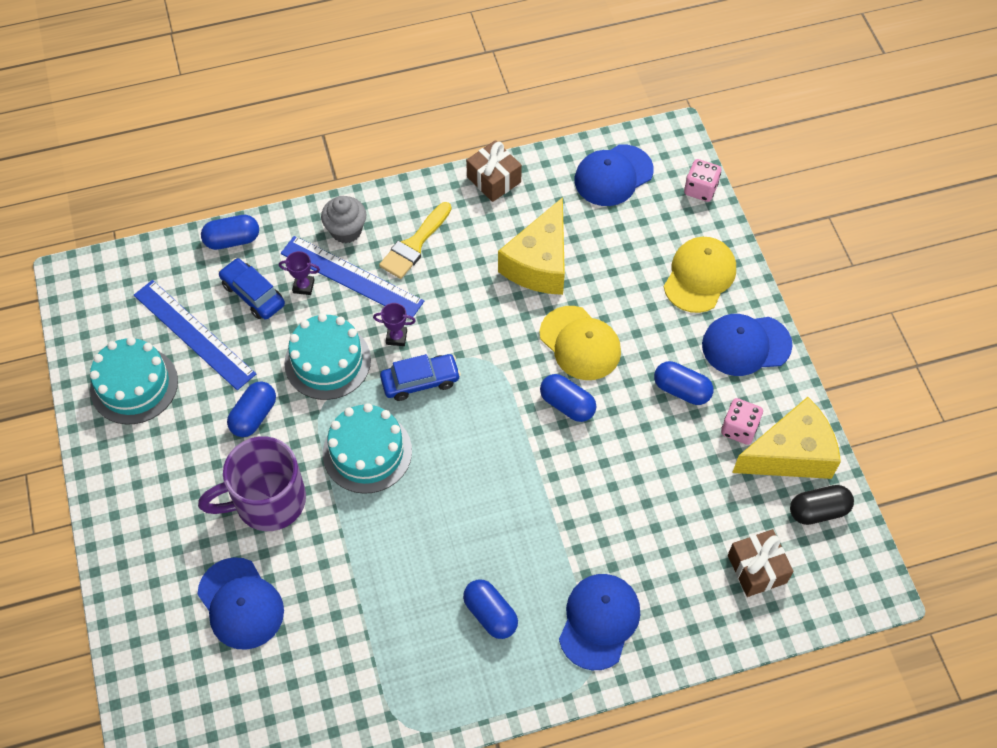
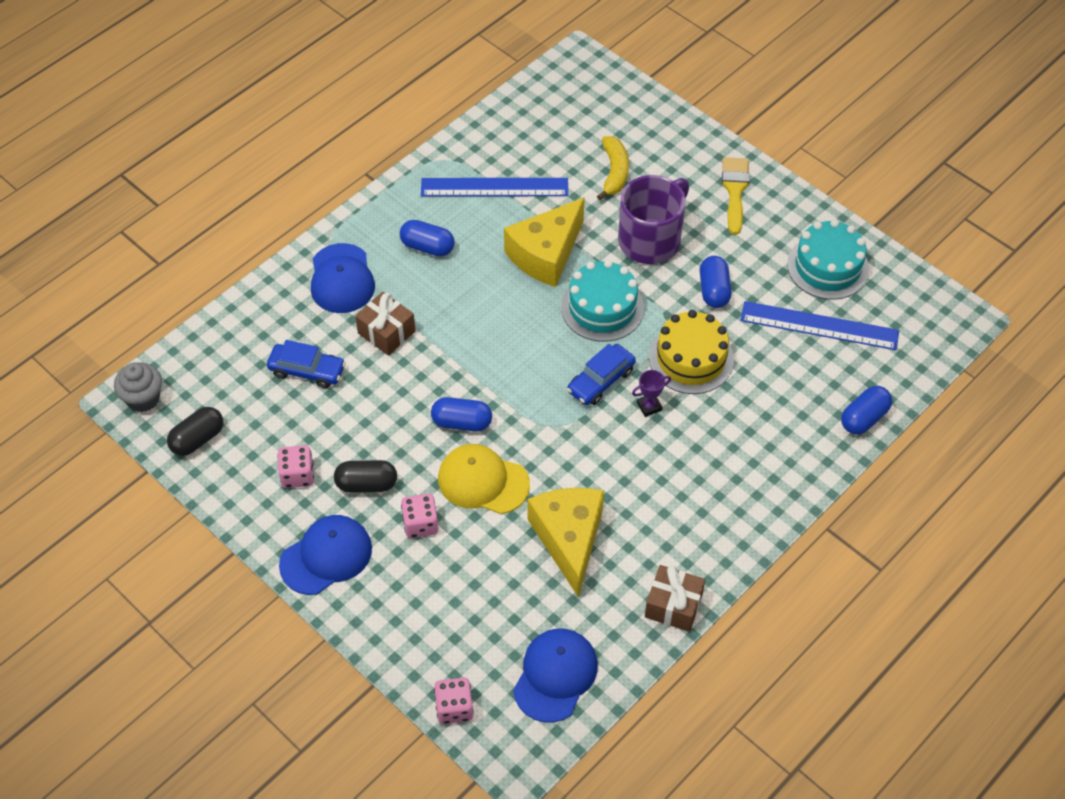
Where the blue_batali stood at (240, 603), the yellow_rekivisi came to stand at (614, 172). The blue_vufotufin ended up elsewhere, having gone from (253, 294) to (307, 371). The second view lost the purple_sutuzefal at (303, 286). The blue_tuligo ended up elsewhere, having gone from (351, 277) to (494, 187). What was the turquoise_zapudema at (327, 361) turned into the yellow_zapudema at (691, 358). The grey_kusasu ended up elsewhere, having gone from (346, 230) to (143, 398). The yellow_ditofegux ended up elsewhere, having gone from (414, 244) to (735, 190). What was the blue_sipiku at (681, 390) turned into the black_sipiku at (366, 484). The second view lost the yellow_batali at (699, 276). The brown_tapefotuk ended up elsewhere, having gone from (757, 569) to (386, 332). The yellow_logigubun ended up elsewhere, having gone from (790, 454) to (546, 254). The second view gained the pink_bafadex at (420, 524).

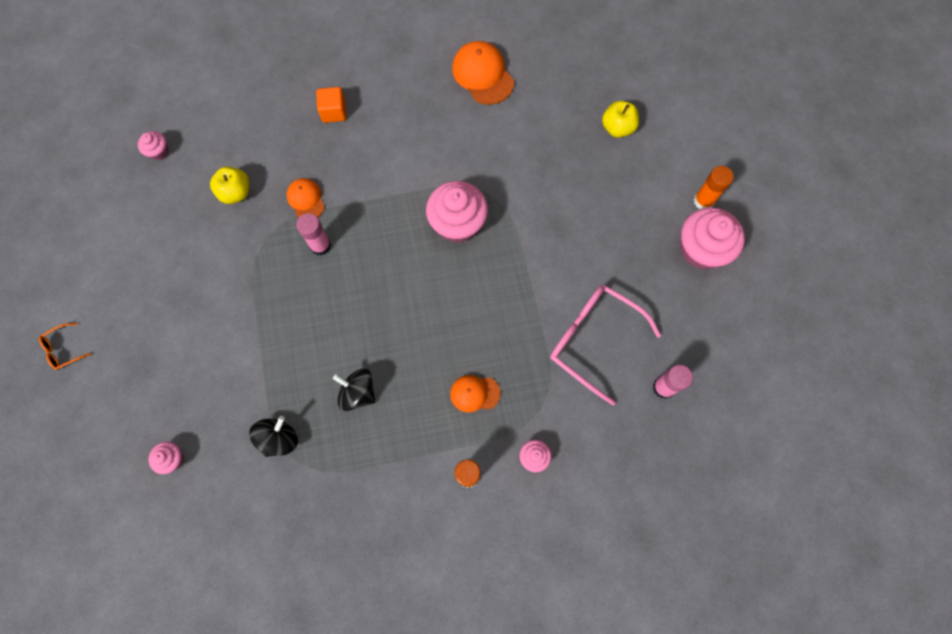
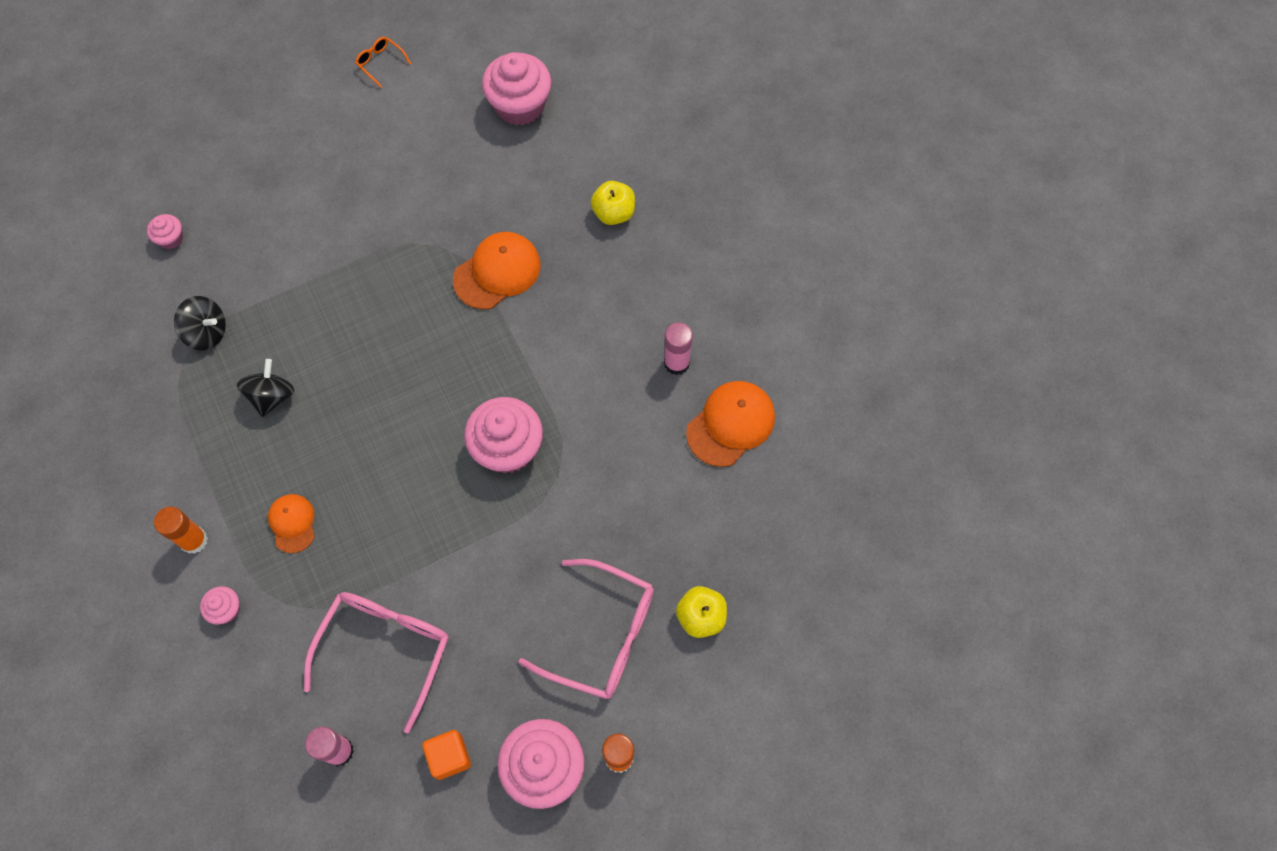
The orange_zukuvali ended up elsewhere, having gone from (63, 349) to (380, 63). The size of the pink_kusasu at (159, 151) changed by a factor of 2.10. The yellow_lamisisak ended up elsewhere, having gone from (236, 192) to (614, 213). The size of the orange_batali at (306, 200) changed by a factor of 1.64. The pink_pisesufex ended up elsewhere, having gone from (320, 245) to (676, 363). The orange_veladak ended up elsewhere, having gone from (334, 112) to (449, 756). The second view gained the pink_zukuvali at (602, 635).

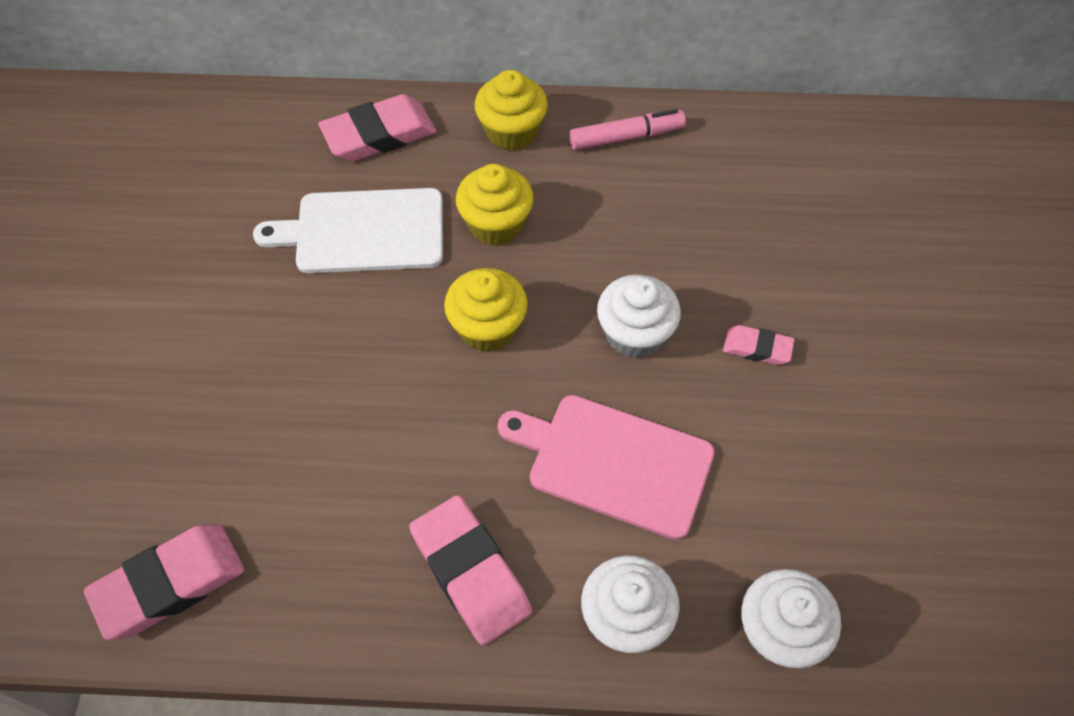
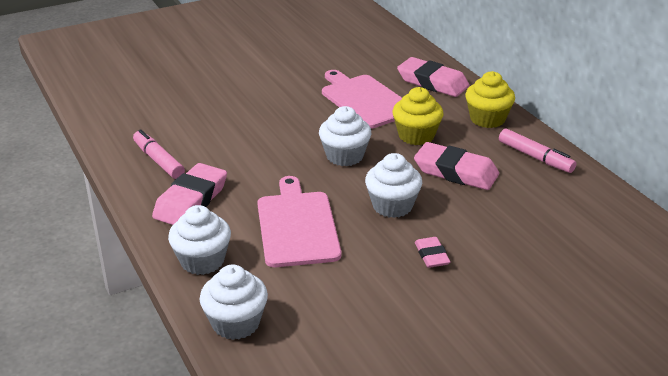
The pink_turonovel ended up elsewhere, having gone from (170, 584) to (456, 172). What was the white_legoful at (363, 231) turned into the pink_legoful at (365, 100). What was the yellow_kusasu at (487, 328) turned into the white_kusasu at (344, 156). The second view gained the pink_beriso at (158, 161).

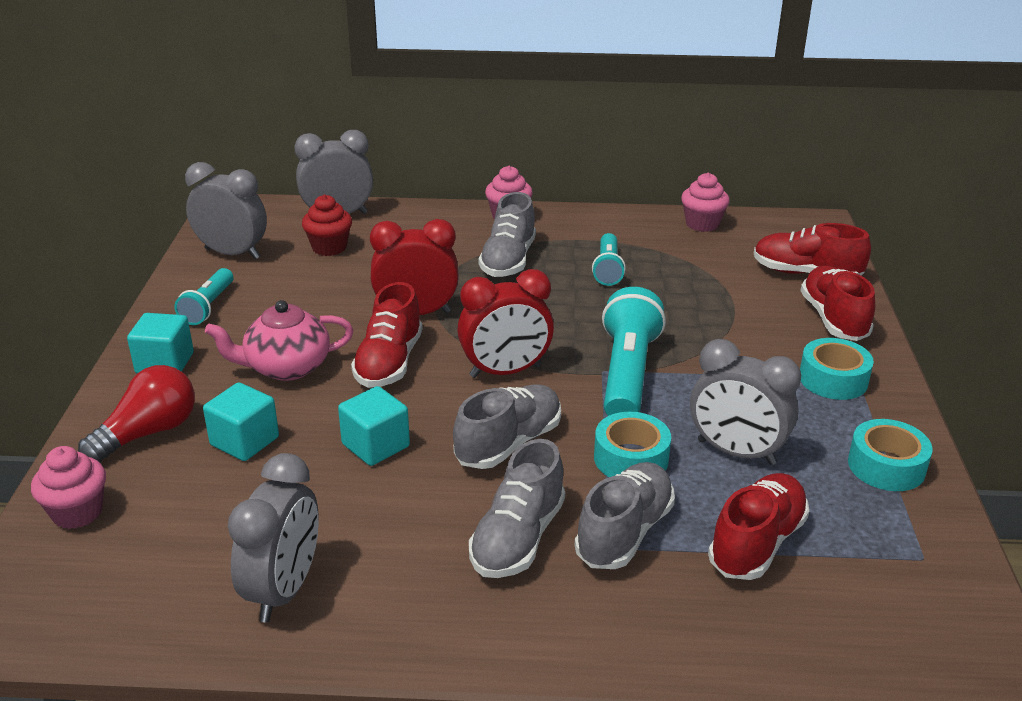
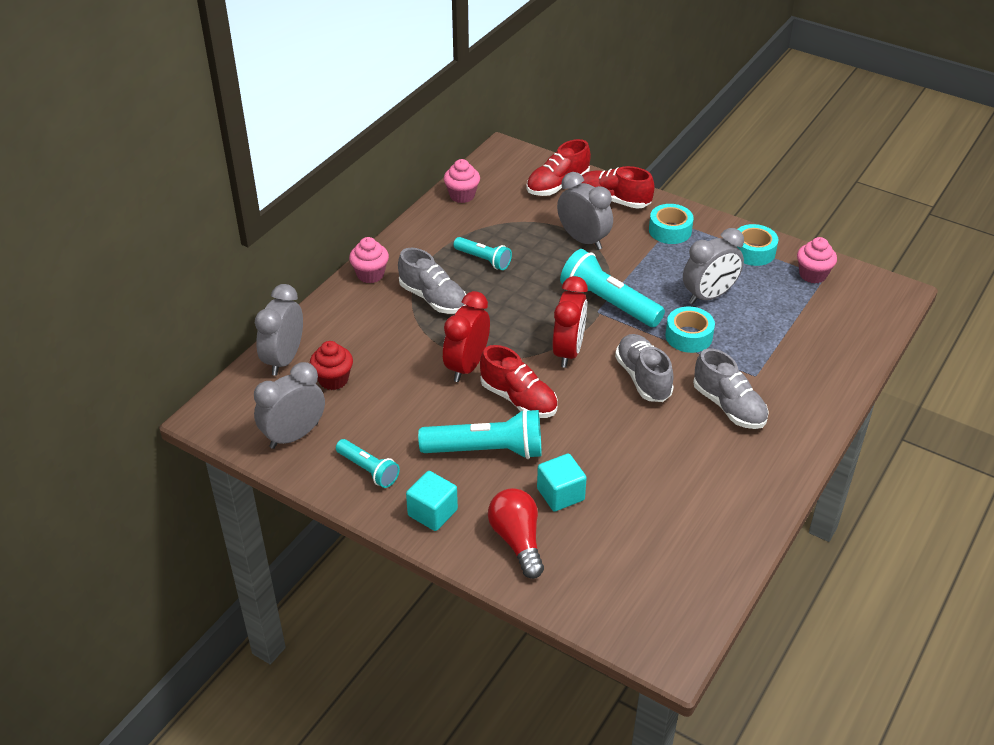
The pink_kusasu ended up elsewhere, having gone from (77, 512) to (812, 275). Where the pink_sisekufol stood at (286, 367), the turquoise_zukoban came to stand at (486, 450). The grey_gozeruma ended up elsewhere, having gone from (284, 590) to (583, 240). The second view lost the turquoise_veladak at (375, 445). The second view lost the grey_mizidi at (624, 532). The second view lost the red_mizidi at (756, 543).

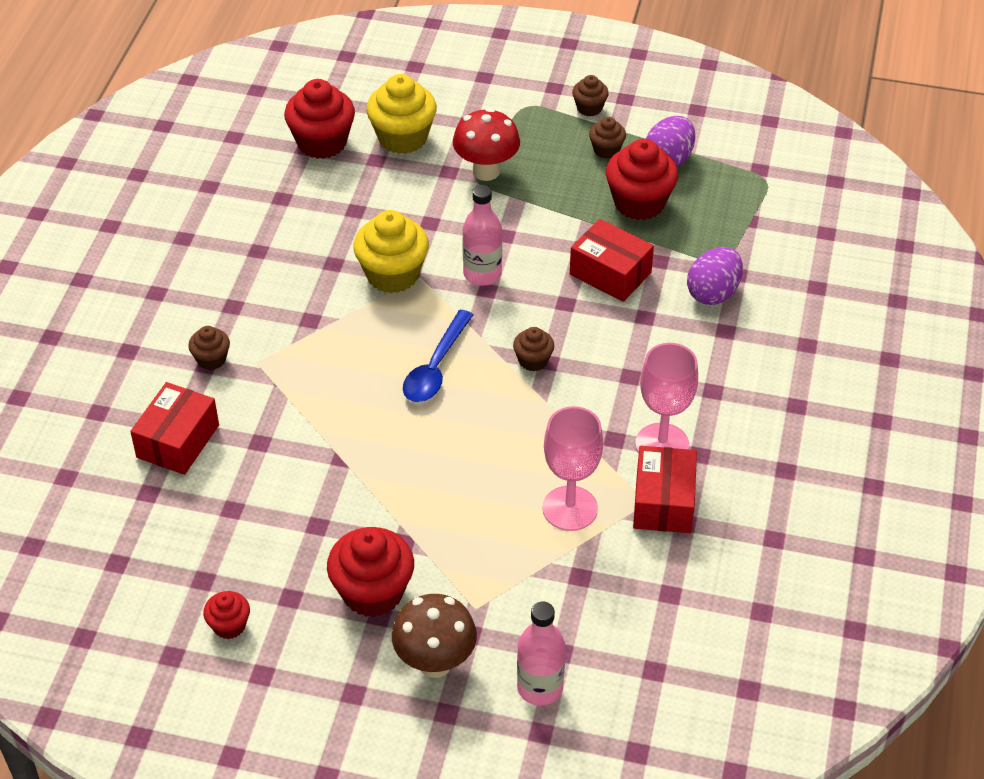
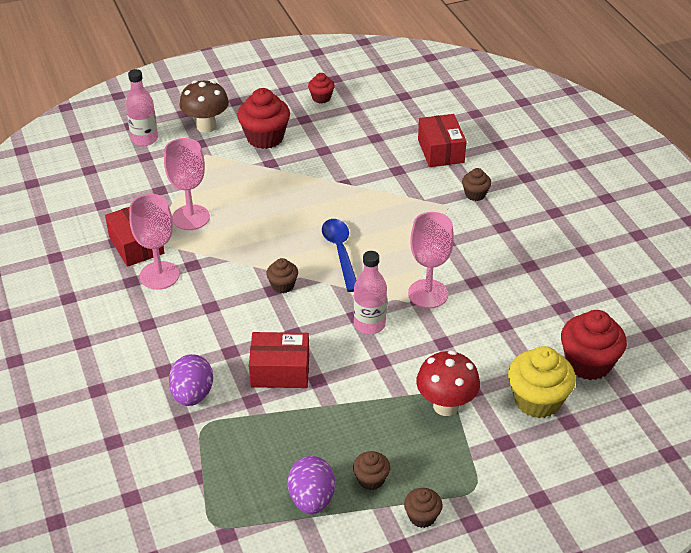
Where the yellow_kusasu stood at (392, 274), the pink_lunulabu came to stand at (428, 294). The second view lost the red_kusasu at (639, 203).

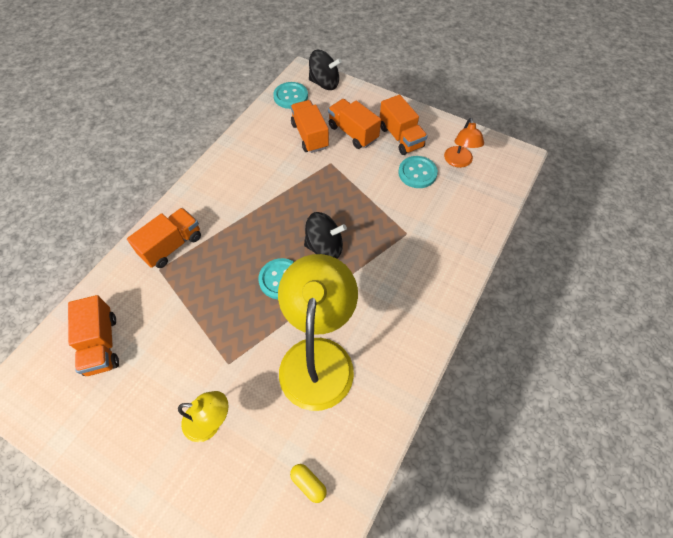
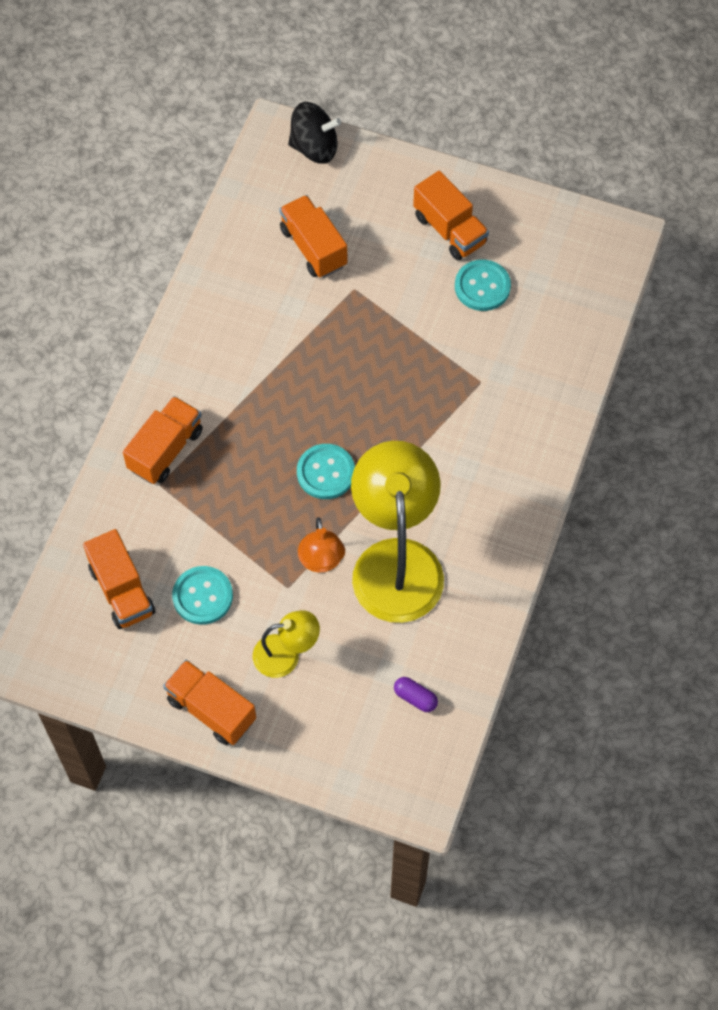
The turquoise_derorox ended up elsewhere, having gone from (290, 96) to (202, 596). What was the yellow_sipiku at (308, 483) turned into the purple_sipiku at (415, 698). The second view lost the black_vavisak at (324, 247). The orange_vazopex ended up elsewhere, having gone from (353, 133) to (211, 710). The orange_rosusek ended up elsewhere, having gone from (459, 162) to (322, 561).

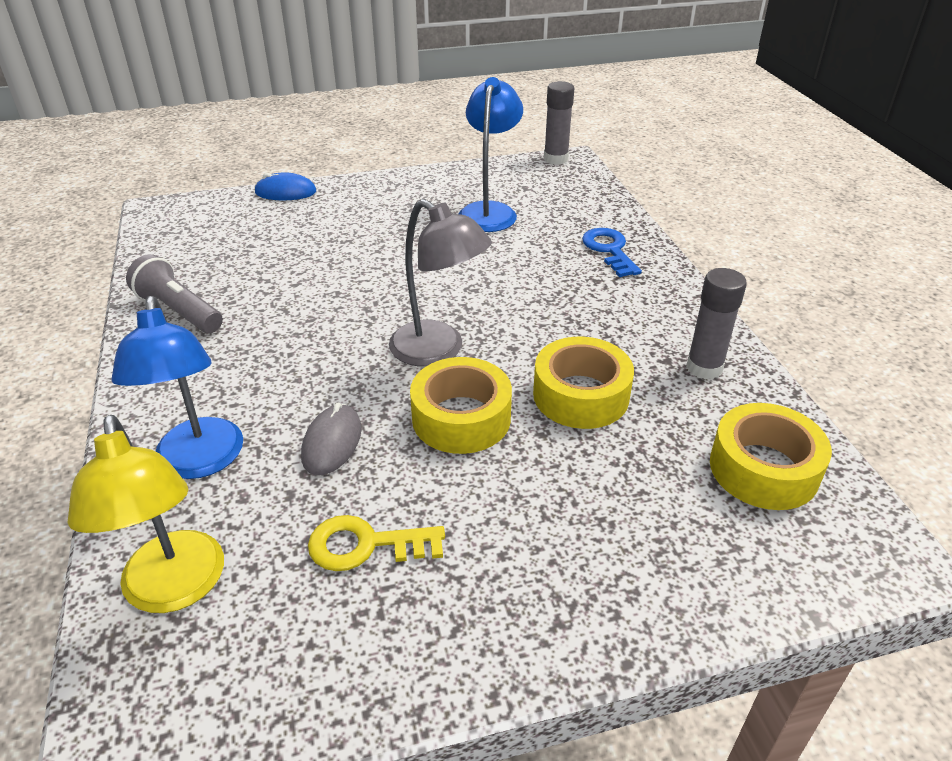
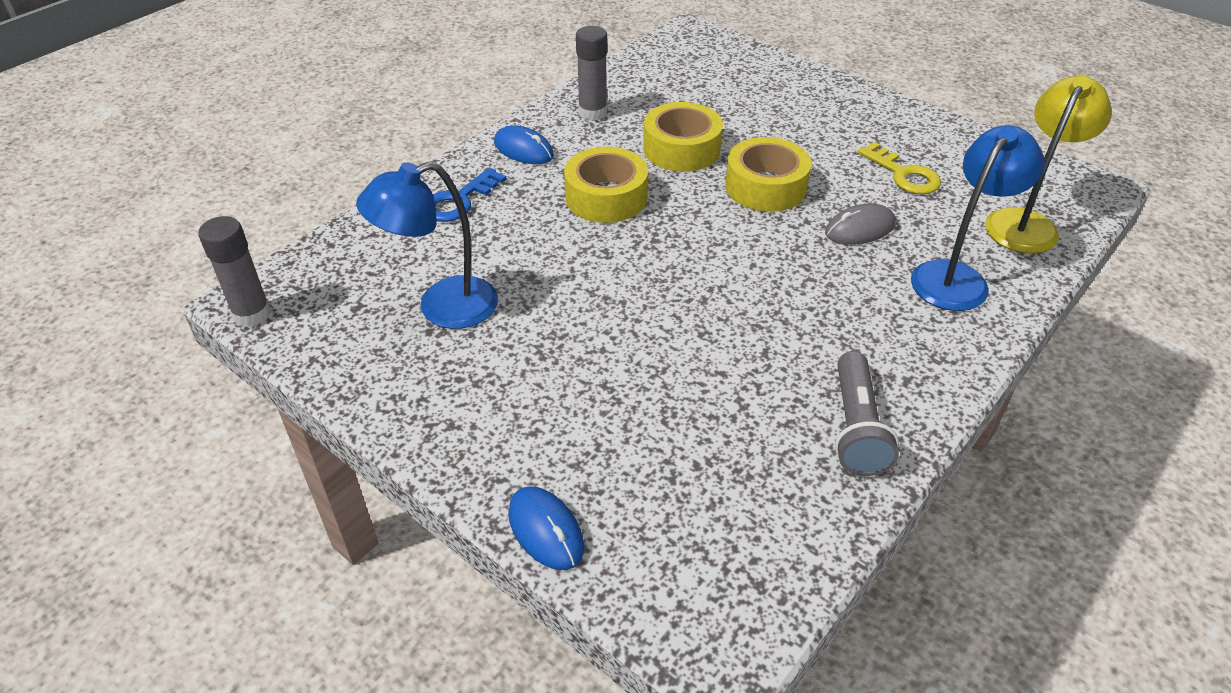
The second view lost the grey_rosusek at (438, 351). The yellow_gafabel ended up elsewhere, having gone from (763, 469) to (606, 197). The second view gained the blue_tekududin at (523, 149).

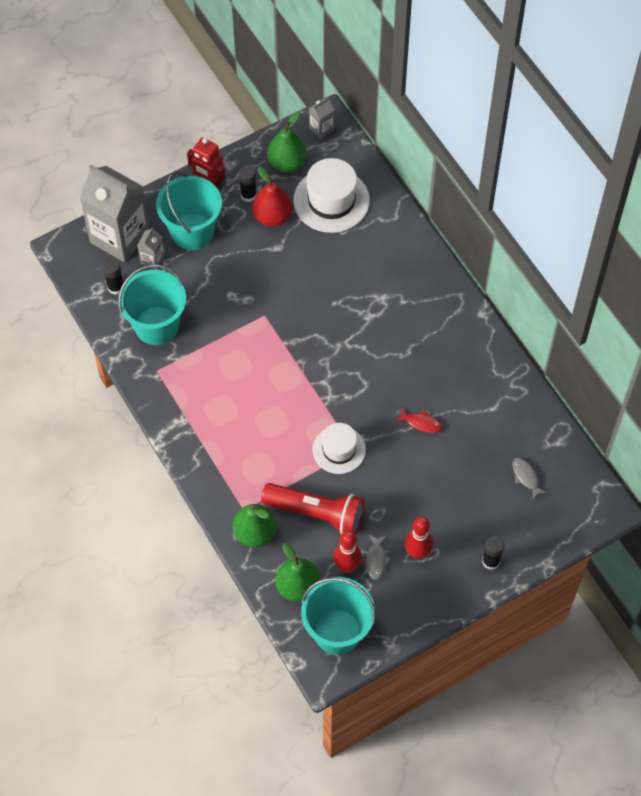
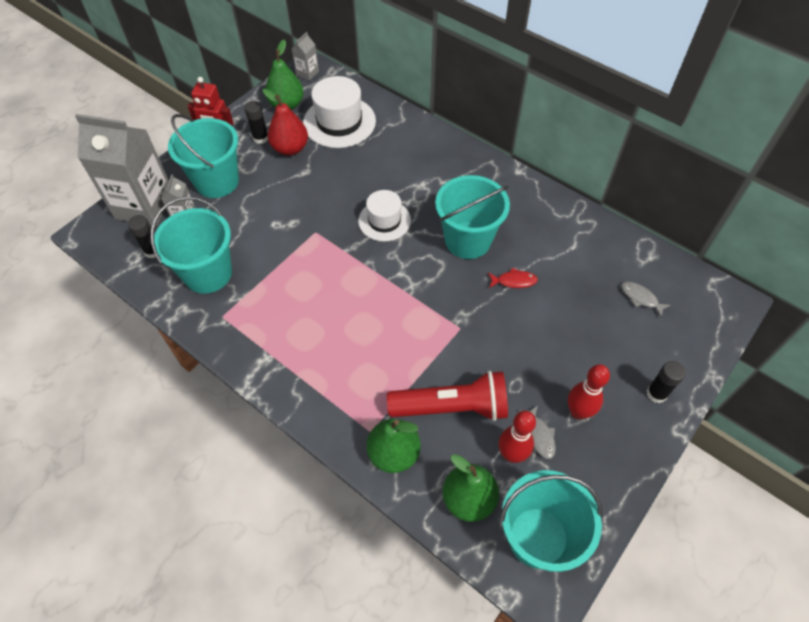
The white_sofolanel ended up elsewhere, having gone from (339, 450) to (384, 220). The second view gained the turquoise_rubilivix at (467, 240).

